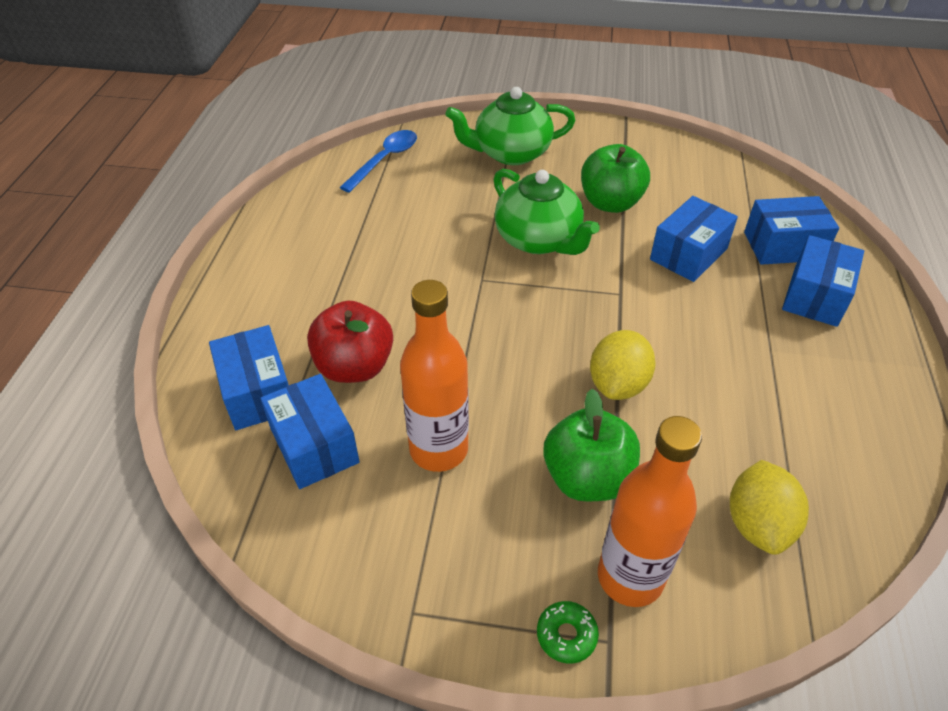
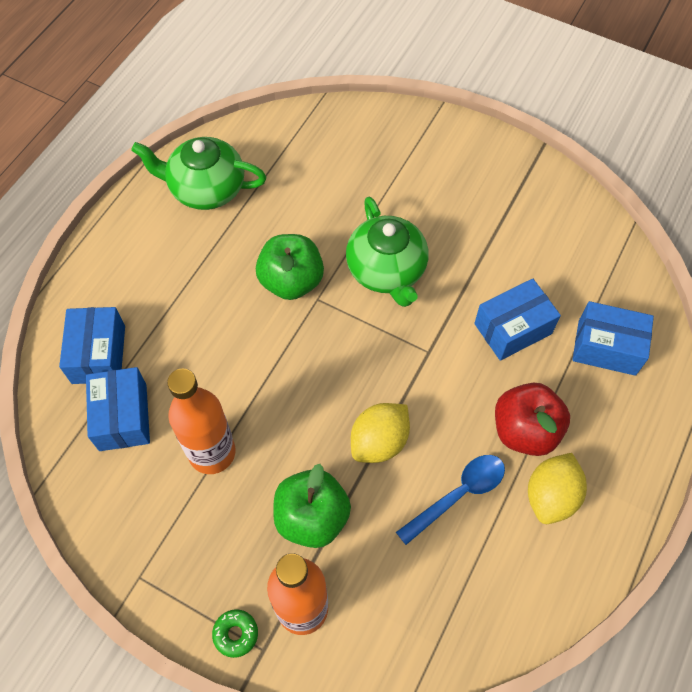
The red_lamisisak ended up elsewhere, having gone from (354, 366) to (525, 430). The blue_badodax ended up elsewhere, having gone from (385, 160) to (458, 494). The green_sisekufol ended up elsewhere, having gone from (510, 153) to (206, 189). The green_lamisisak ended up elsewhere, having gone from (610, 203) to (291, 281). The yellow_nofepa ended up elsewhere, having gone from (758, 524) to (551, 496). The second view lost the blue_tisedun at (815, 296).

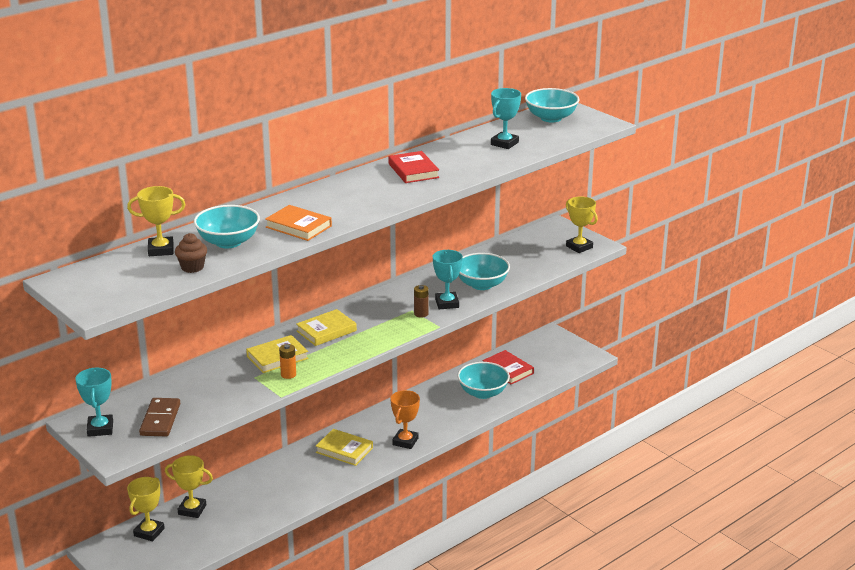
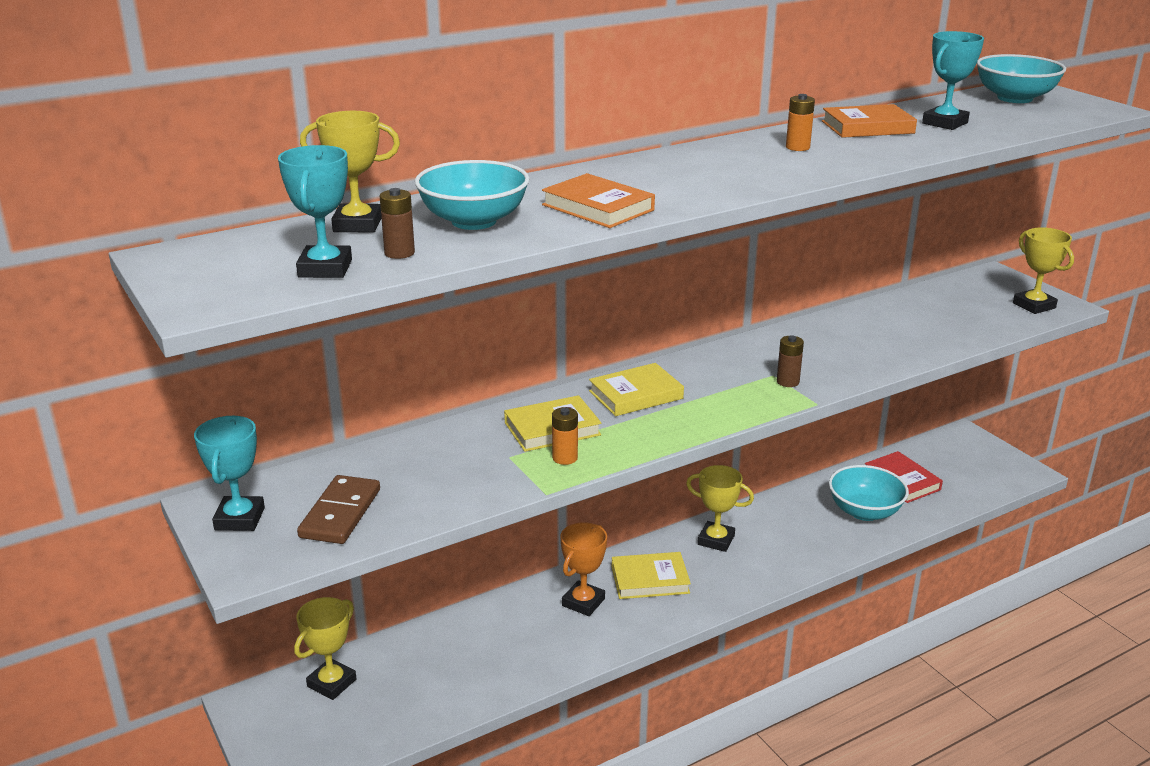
The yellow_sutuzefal ended up elsewhere, having gone from (192, 510) to (716, 540). Where the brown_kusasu stood at (192, 267), the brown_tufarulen came to stand at (399, 253). The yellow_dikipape at (344, 450) ended up facing another way, 45 degrees counterclockwise from before. Where the red_dikipape stood at (413, 171), the orange_tufarulen came to stand at (797, 147). The orange_sutuzefal ended up elsewhere, having gone from (405, 441) to (583, 602). The turquoise_sutuzefal ended up elsewhere, having gone from (447, 303) to (325, 268). The second view lost the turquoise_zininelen at (482, 284). The second view gained the orange_dikipape at (867, 127).

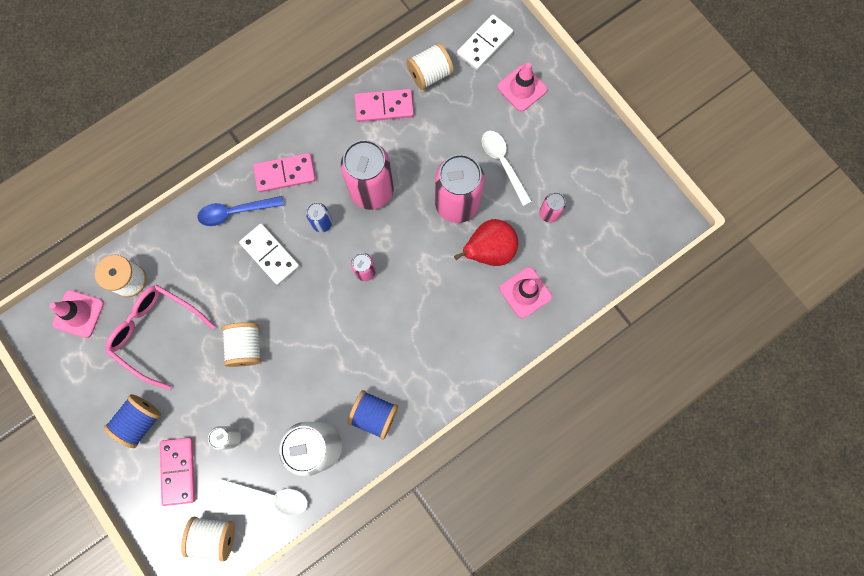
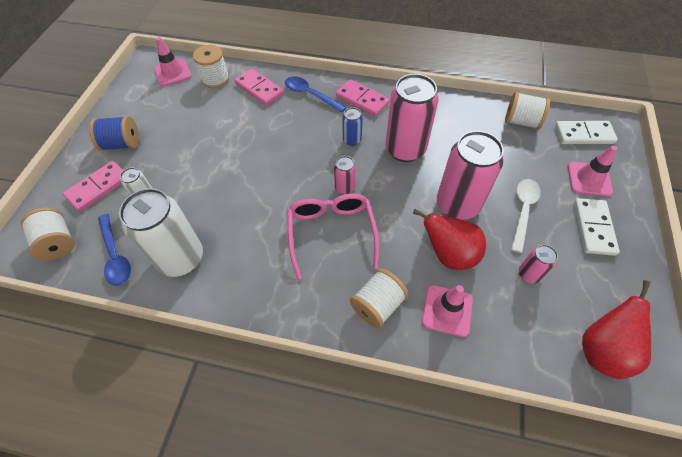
The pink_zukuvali ended up elsewhere, having gone from (156, 332) to (331, 233). What was the white_badodax at (270, 496) turned into the blue_badodax at (115, 255). The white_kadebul ended up elsewhere, having gone from (246, 346) to (377, 305). The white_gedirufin ended up elsewhere, having gone from (270, 255) to (593, 228). The second view lost the blue_kadebul at (374, 415). The pink_gedirufin ended up elsewhere, having gone from (384, 107) to (259, 89). The second view gained the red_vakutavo at (601, 350).

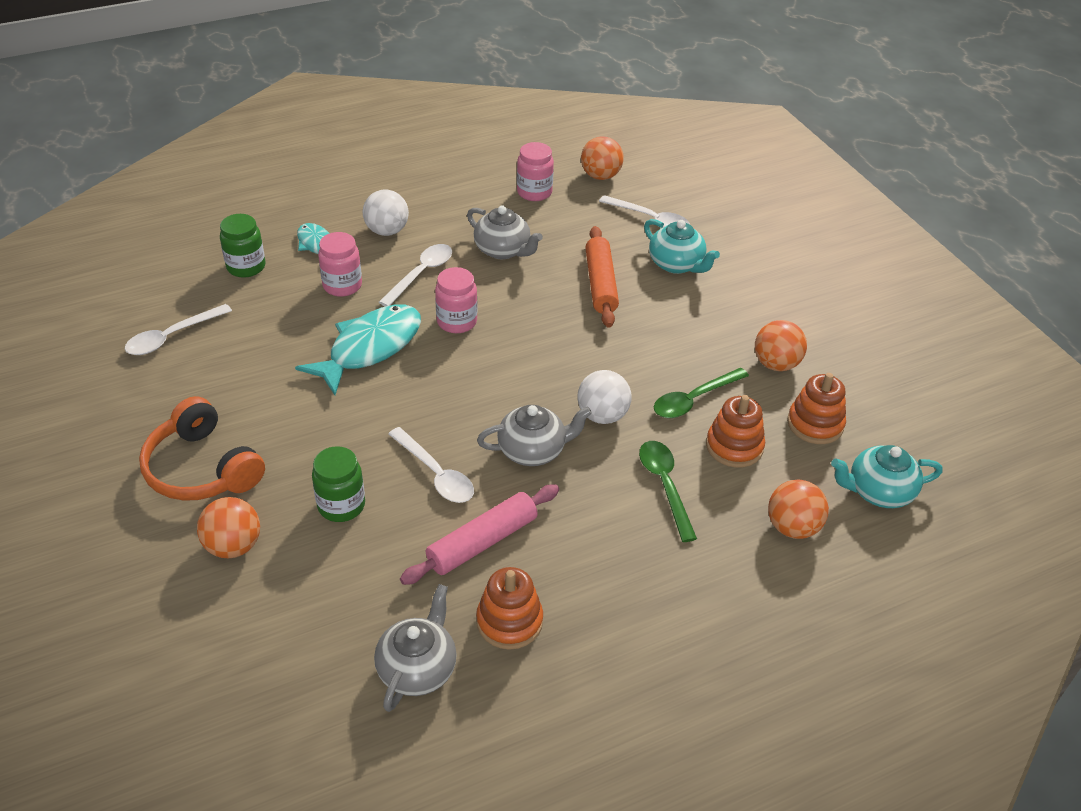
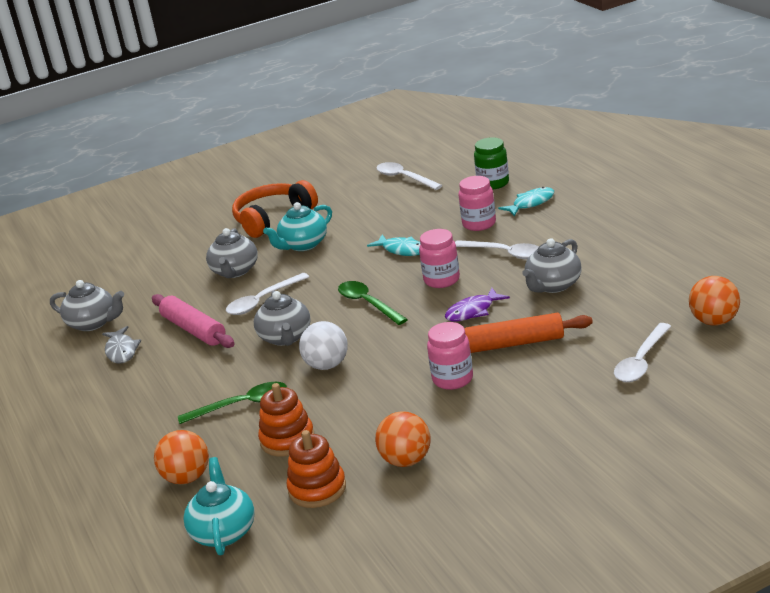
The second view lost the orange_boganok at (233, 546). The size of the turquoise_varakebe at (370, 348) changed by a factor of 0.55. Where the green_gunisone stood at (341, 505), the grey_sisekufol came to stand at (235, 271). The second view lost the white_boganok at (387, 231). Where the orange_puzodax stood at (509, 621), the grey_varakebe came to stand at (121, 351). The pink_gunisone ended up elsewhere, having gone from (534, 192) to (452, 379). The turquoise_sisekufol ended up elsewhere, having gone from (676, 264) to (303, 245). The green_badodax ended up elsewhere, having gone from (694, 399) to (368, 304). The second view gained the purple_varakebe at (473, 311).

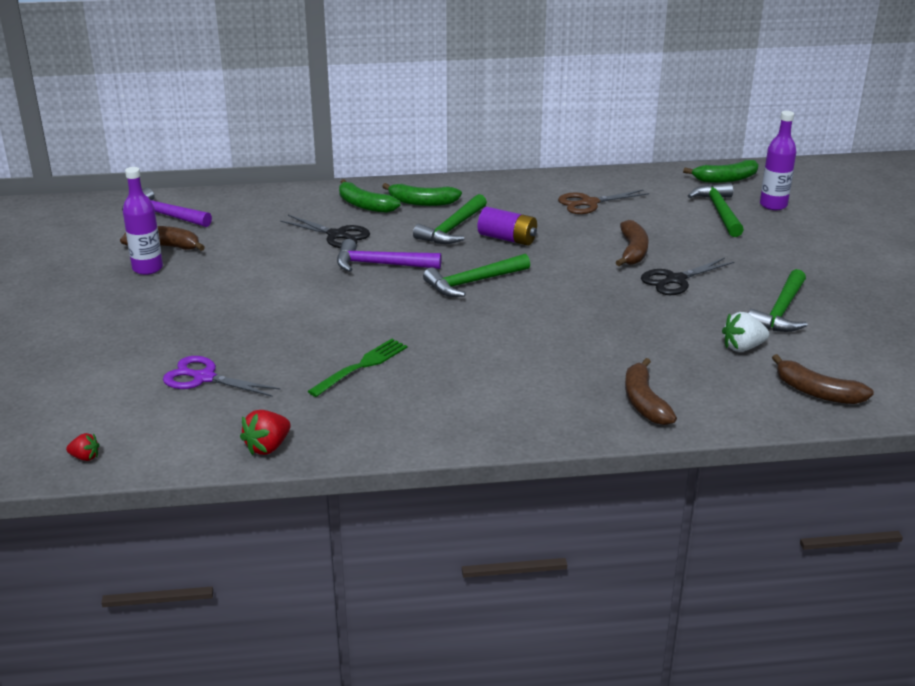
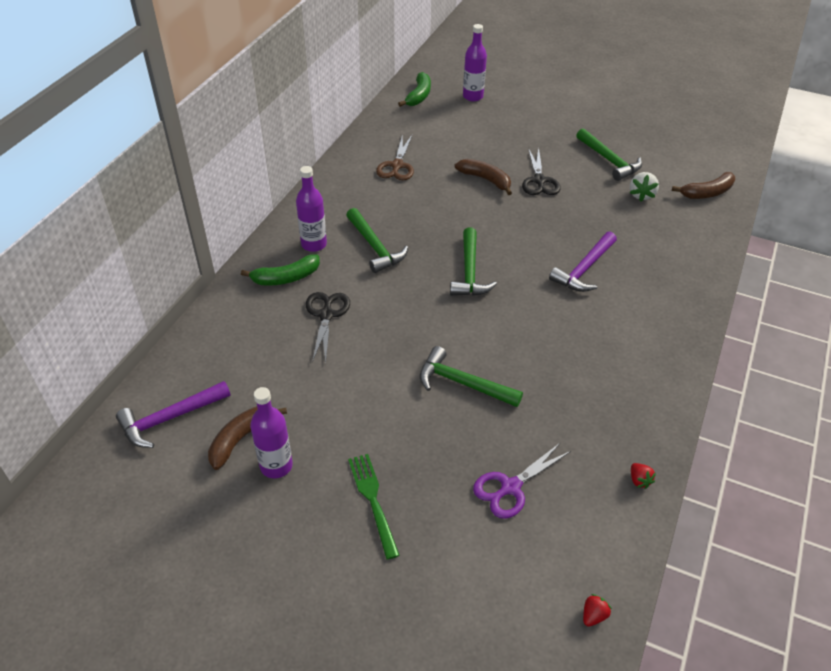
The size of the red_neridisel at (268, 447) changed by a factor of 0.61. The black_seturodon at (337, 235) ended up facing another way, 60 degrees counterclockwise from before. The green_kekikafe ended up elsewhere, having gone from (361, 366) to (373, 500). The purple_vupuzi ended up elsewhere, having gone from (381, 264) to (584, 269). Where the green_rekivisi stood at (422, 202), the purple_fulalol came to stand at (314, 244). The second view lost the purple_tufarulen at (507, 239). The second view lost the brown_rekivisi at (644, 402). The green_vupuzi ended up elsewhere, having gone from (719, 211) to (463, 383).

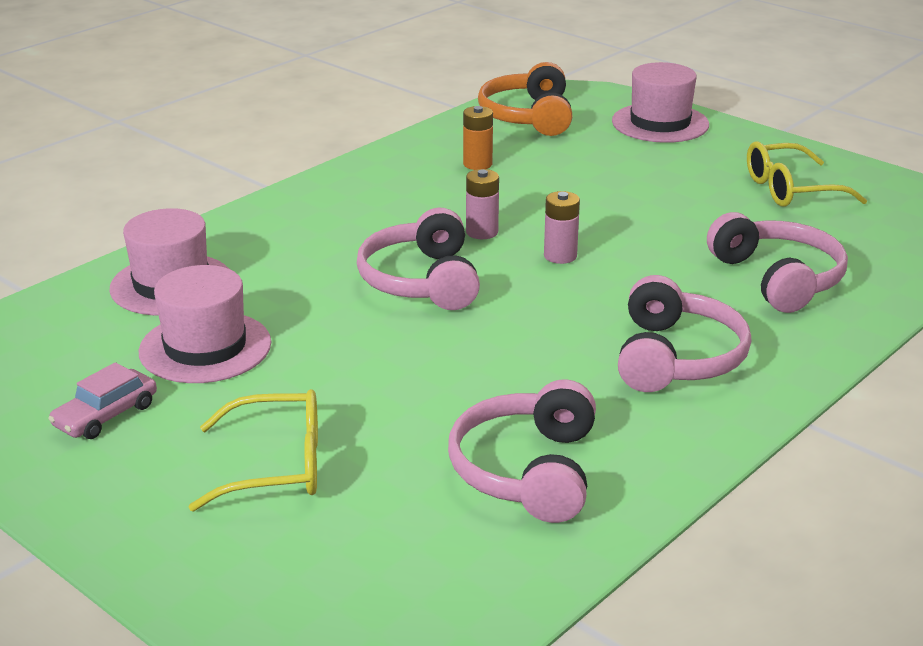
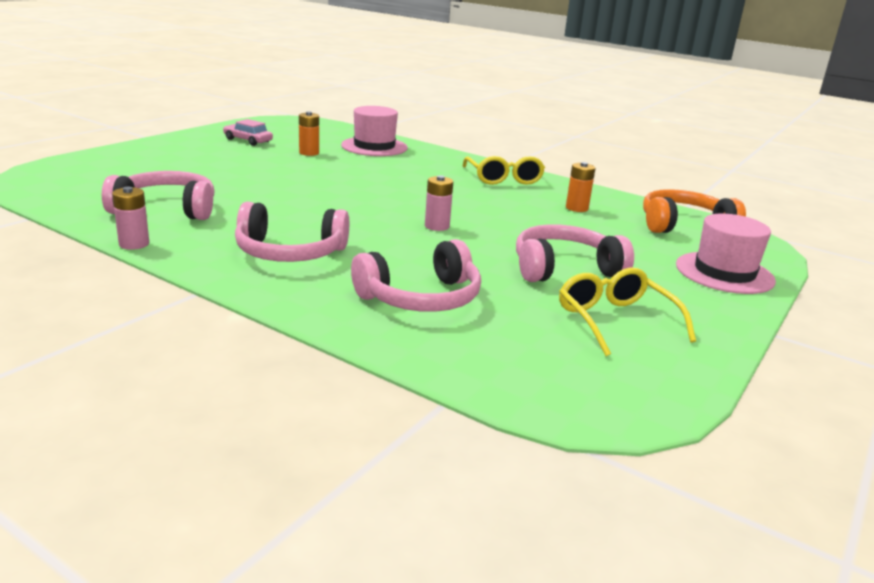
Where the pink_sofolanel stood at (205, 347), the orange_tufarulen came to stand at (309, 153). The yellow_zukuvali ended up elsewhere, having gone from (275, 466) to (503, 178). The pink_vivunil ended up elsewhere, having gone from (422, 281) to (564, 269). The pink_tufarulen ended up elsewhere, having gone from (482, 232) to (134, 244).

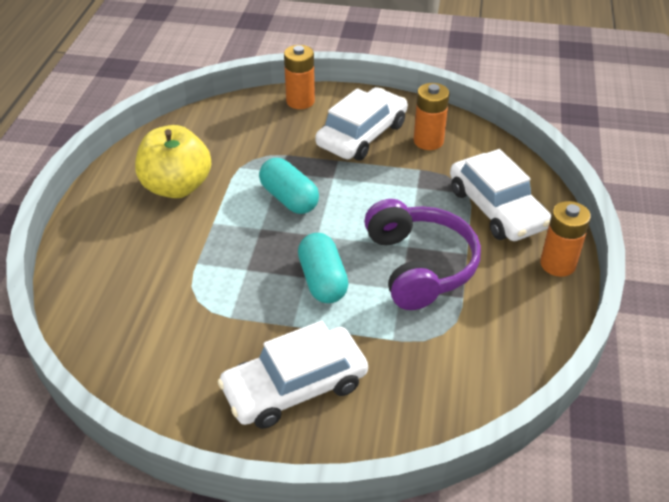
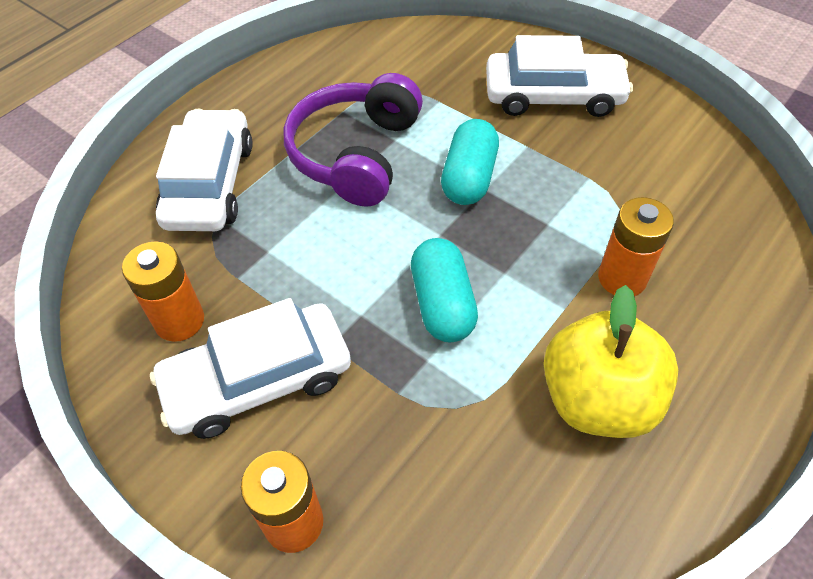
The orange_tufarulen ended up elsewhere, having gone from (557, 264) to (622, 278).

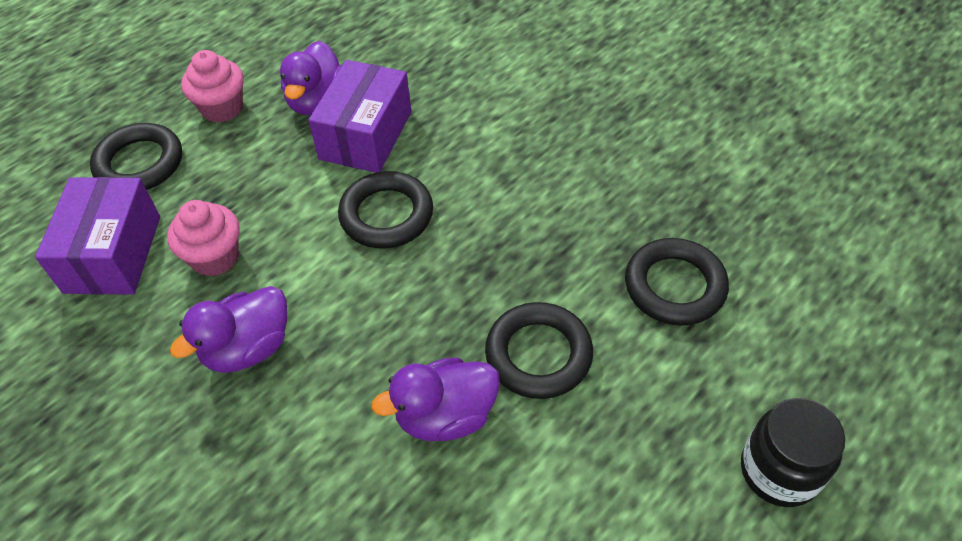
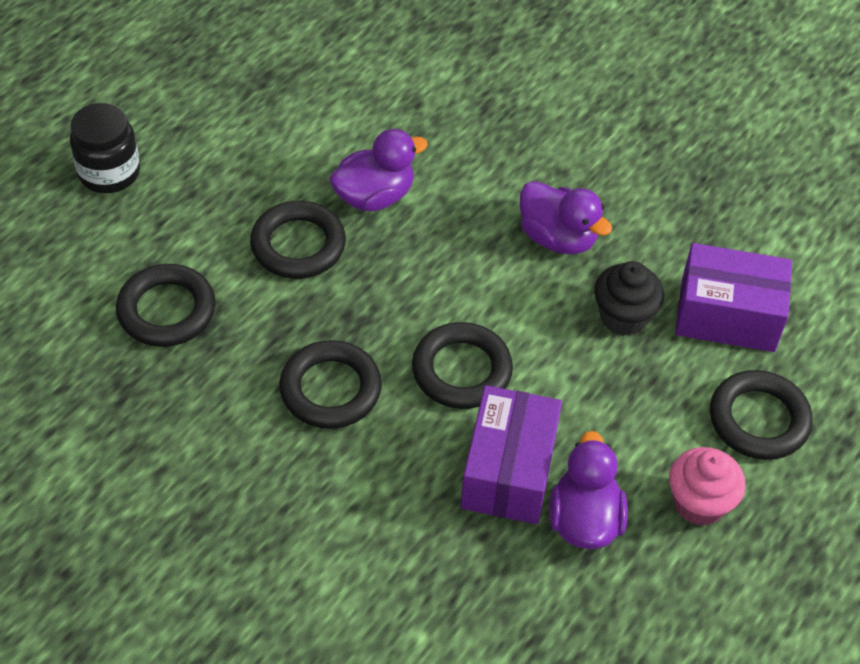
The purple_tisedun at (113, 254) ended up facing another way, 75 degrees counterclockwise from before. What was the pink_kusasu at (215, 257) turned into the black_kusasu at (623, 317). The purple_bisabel at (248, 348) ended up facing another way, 90 degrees clockwise from before. The second view gained the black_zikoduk at (330, 389).

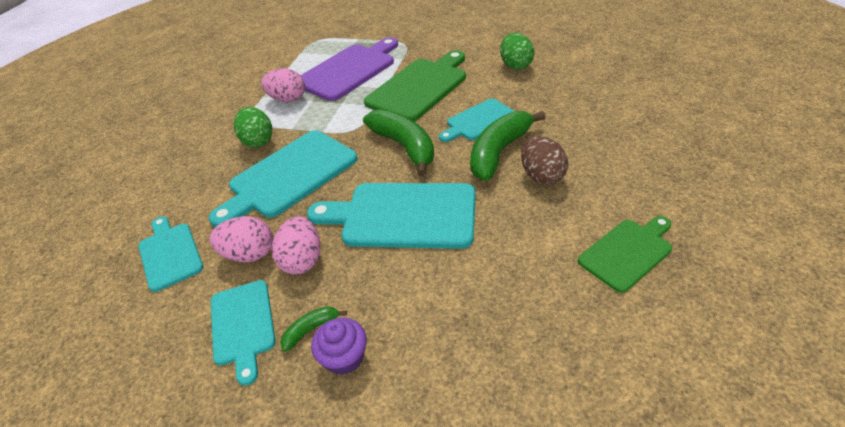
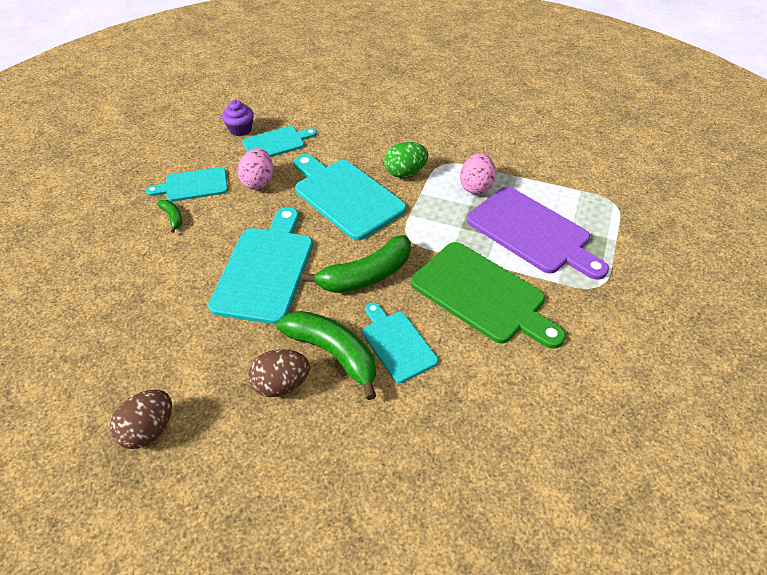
The second view lost the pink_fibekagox at (302, 260). The purple_kusasu ended up elsewhere, having gone from (344, 357) to (240, 129). The second view lost the green_fibekagox at (515, 65). Where the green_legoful stood at (627, 252), the brown_fibekagox came to stand at (149, 430).

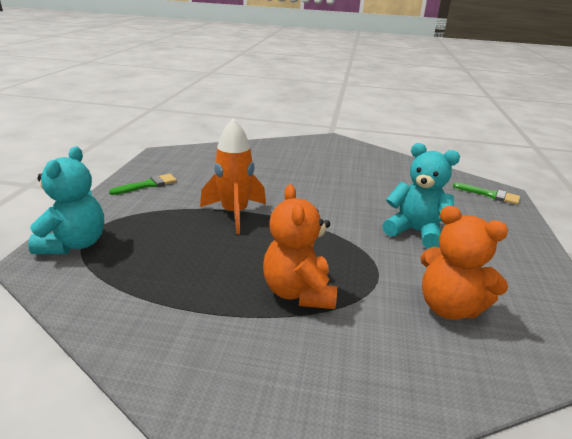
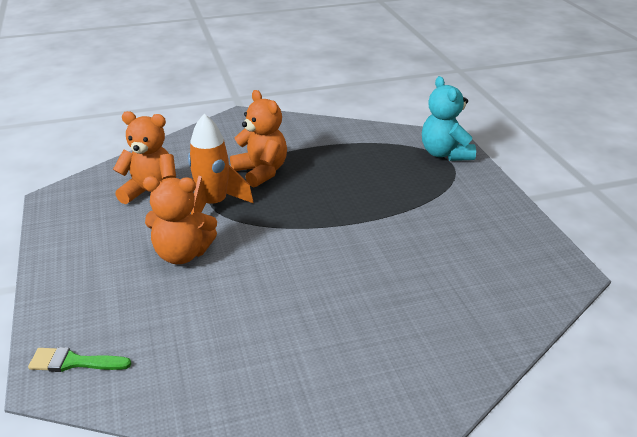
The second view lost the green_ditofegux at (148, 185). The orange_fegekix ended up elsewhere, having gone from (234, 214) to (213, 205). What was the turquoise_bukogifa at (415, 231) turned into the orange_bukogifa at (182, 254).

